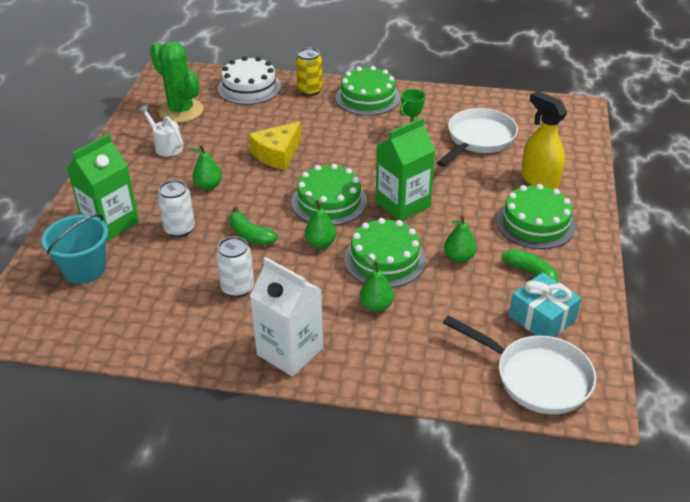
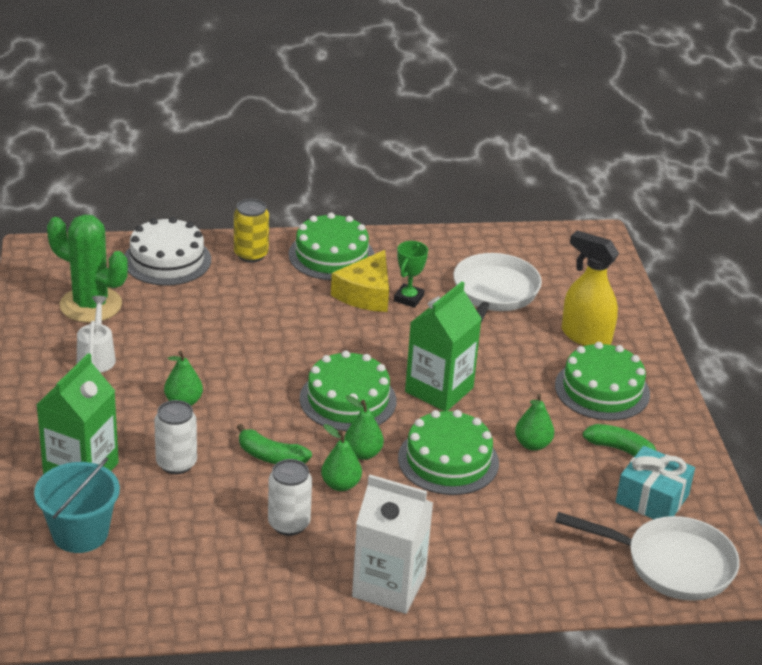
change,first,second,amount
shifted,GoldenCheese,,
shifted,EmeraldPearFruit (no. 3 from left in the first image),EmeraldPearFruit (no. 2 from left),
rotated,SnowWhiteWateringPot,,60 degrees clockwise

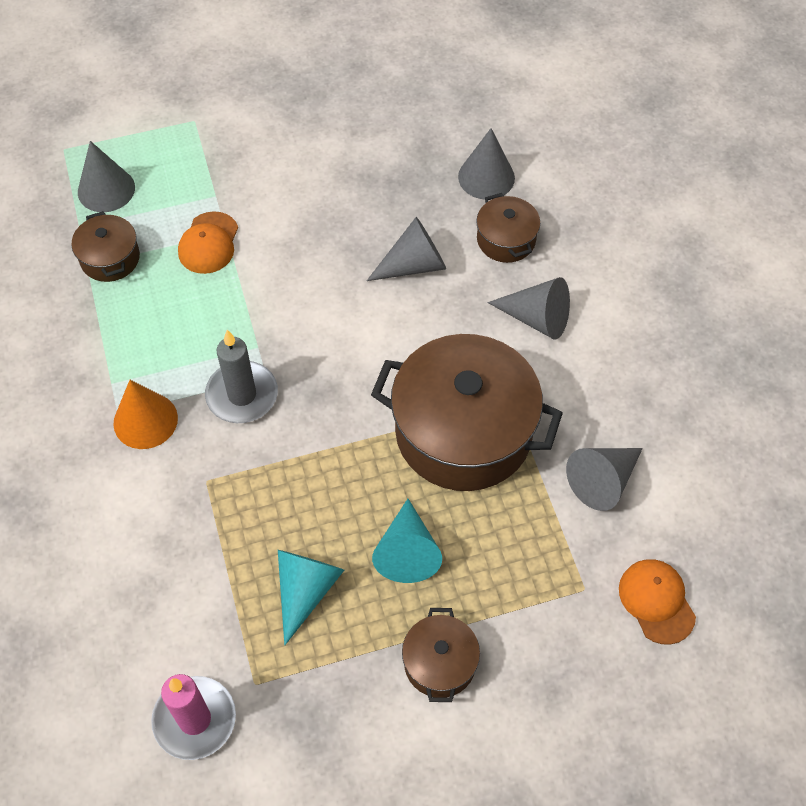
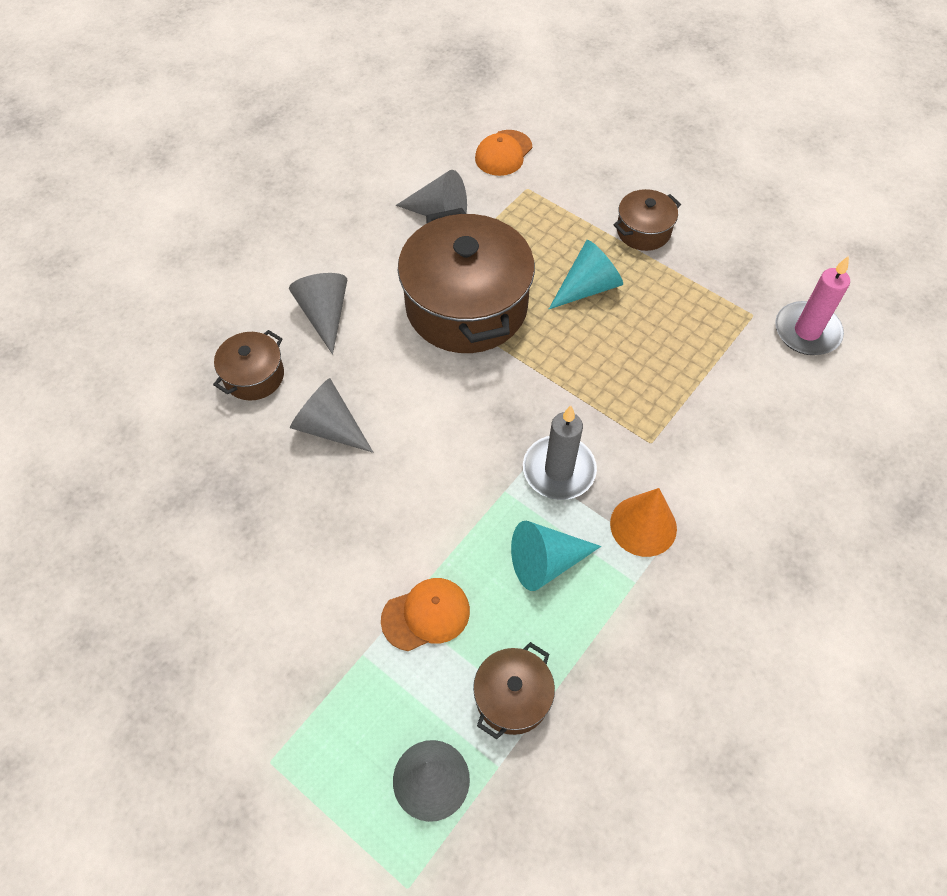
change,first,second,amount
gone,GreyCone (no. 3 from left),,
shifted,TealCone (no. 1 from left),,

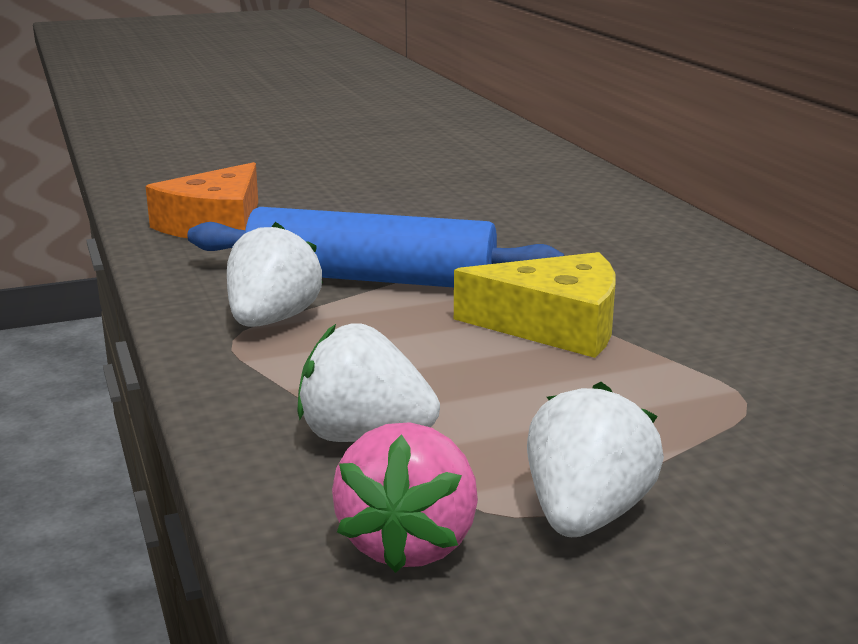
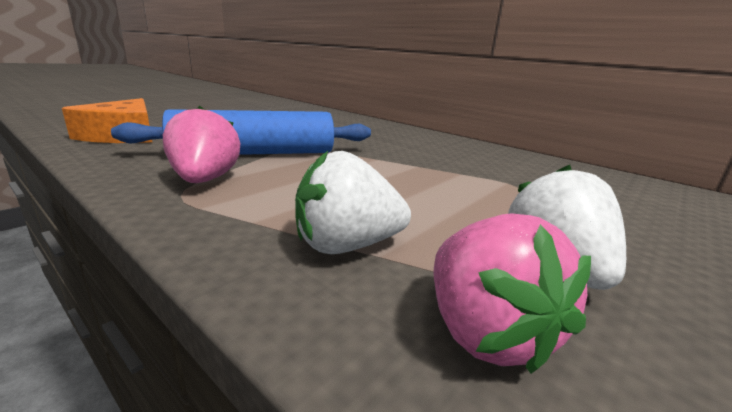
change,first,second,amount
gone,GoldenCheese,,
repainted,SnowWhiteStrawberry (no. 1 from left),PinkStrawberry (no. 1 from left),

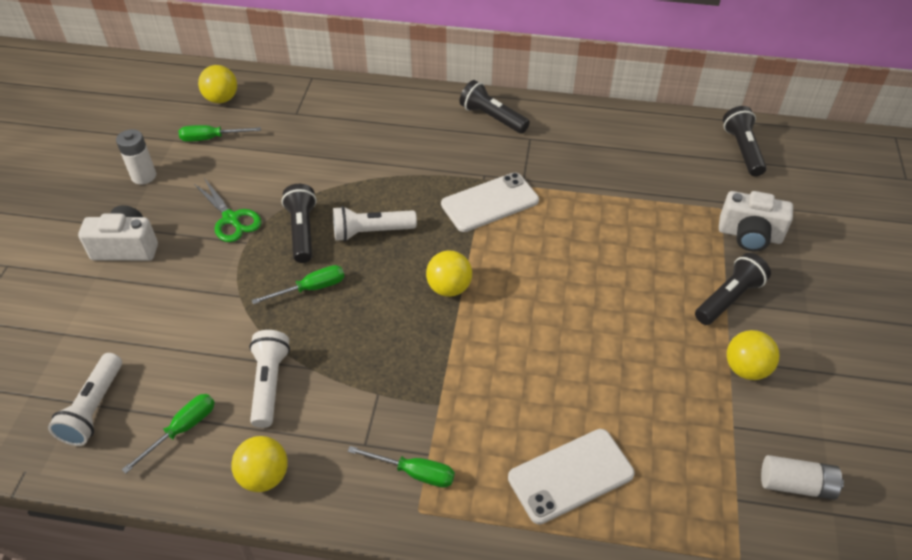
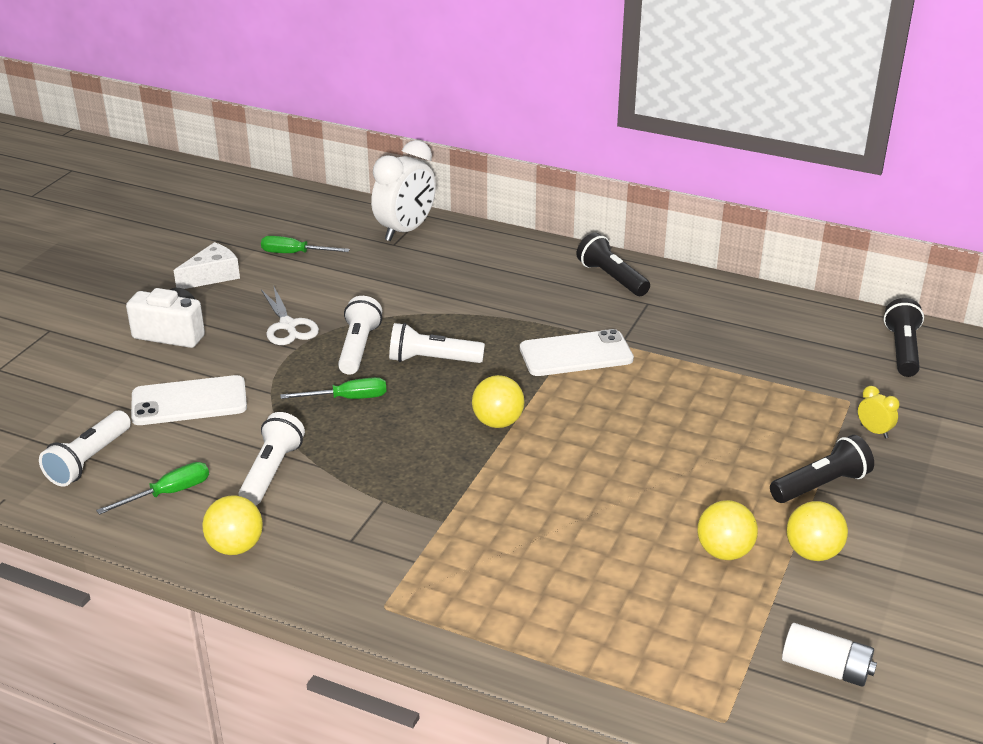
change,first,second,amount
gone,EmeraldFlatScrewdriver (no. 4 from left),,
new,,SnowWhiteBedsideClock,
shifted,GoldenSphere (no. 1 from left in the first image),GoldenSphere (no. 3 from left),
shifted,SnowWhiteSmartphone (no. 2 from left in the first image),SnowWhiteSmartphone (no. 1 from left),
swapped,SnowWhiteBattery (no. 1 from left),SnowWhiteCheese,
swapped,SnowWhitePhotoCamera (no. 2 from left),GoldenBedsideClock,
repainted,EmeraldScissors,SnowWhiteScissors,
repainted,BlackTorch (no. 1 from left),SnowWhiteTorch (no. 3 from left),

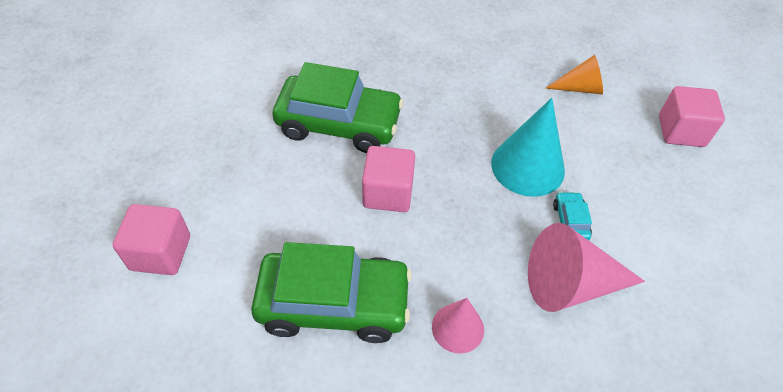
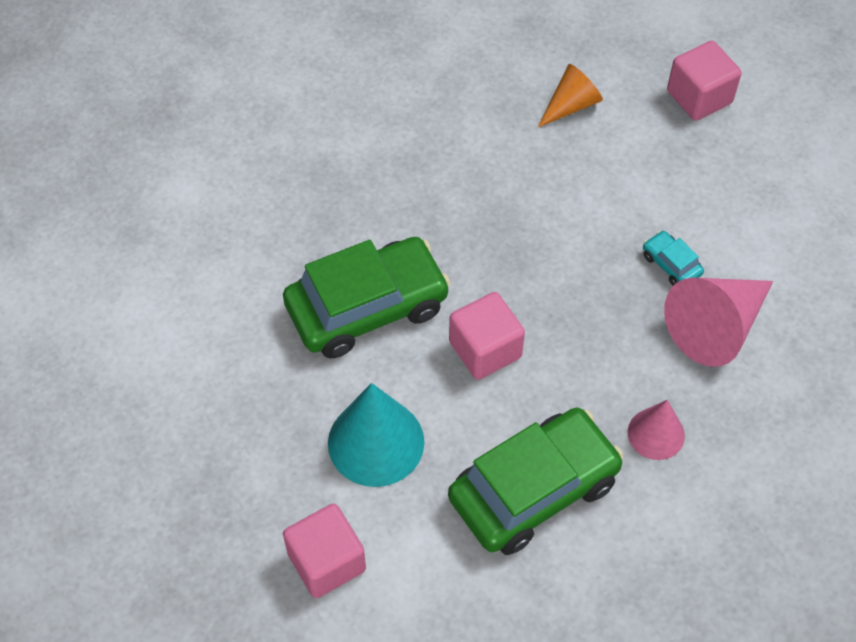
change,first,second,amount
shifted,TealCone,,

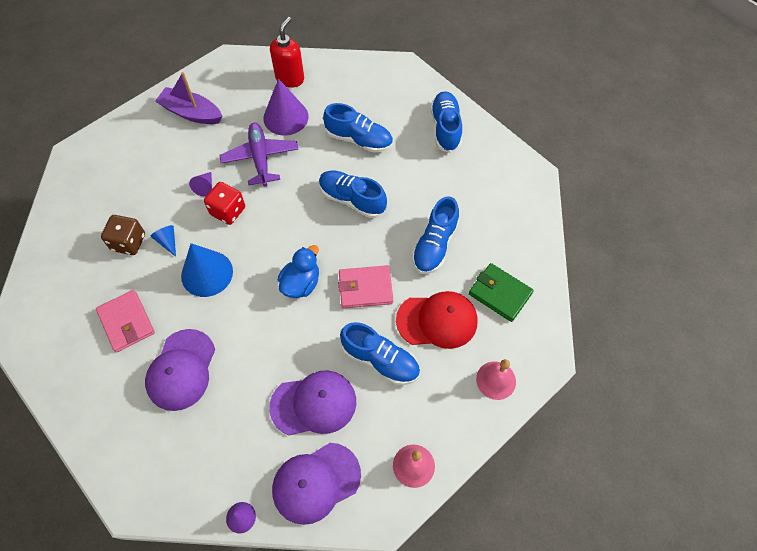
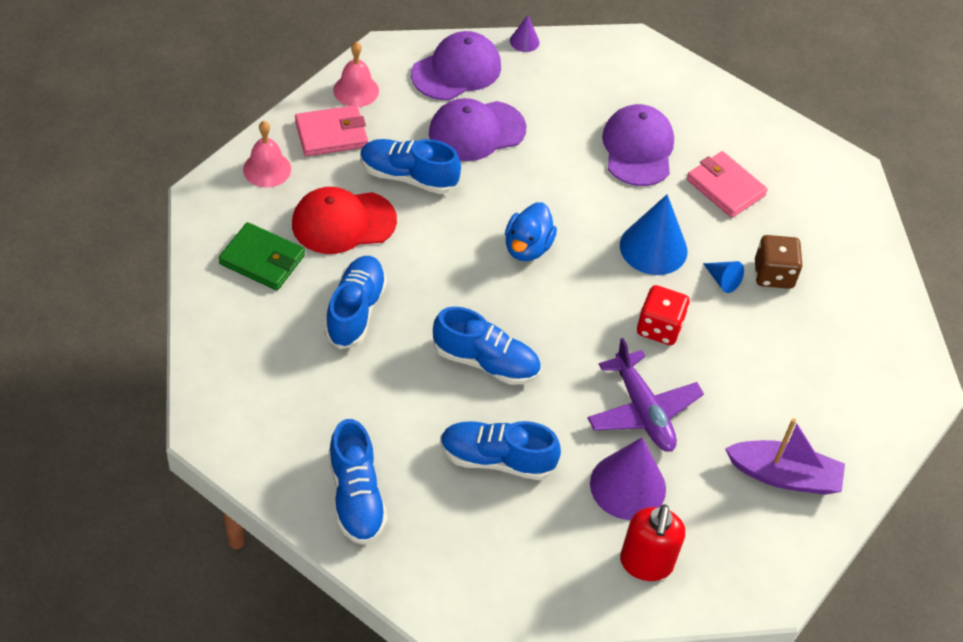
change,first,second,amount
gone,PurpleCone (no. 1 from left),,
shifted,PinkWallet (no. 2 from left in the first image),PinkWallet (no. 1 from left),

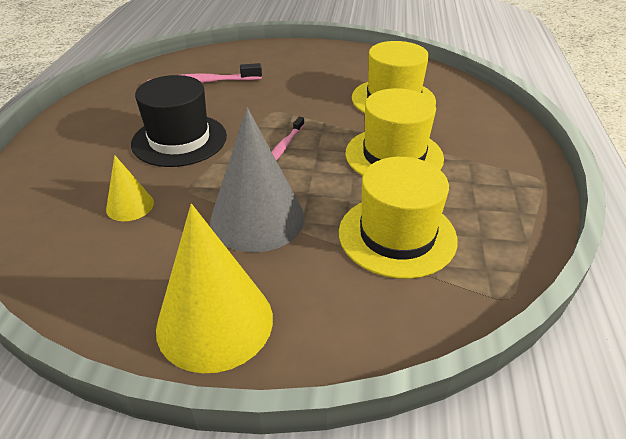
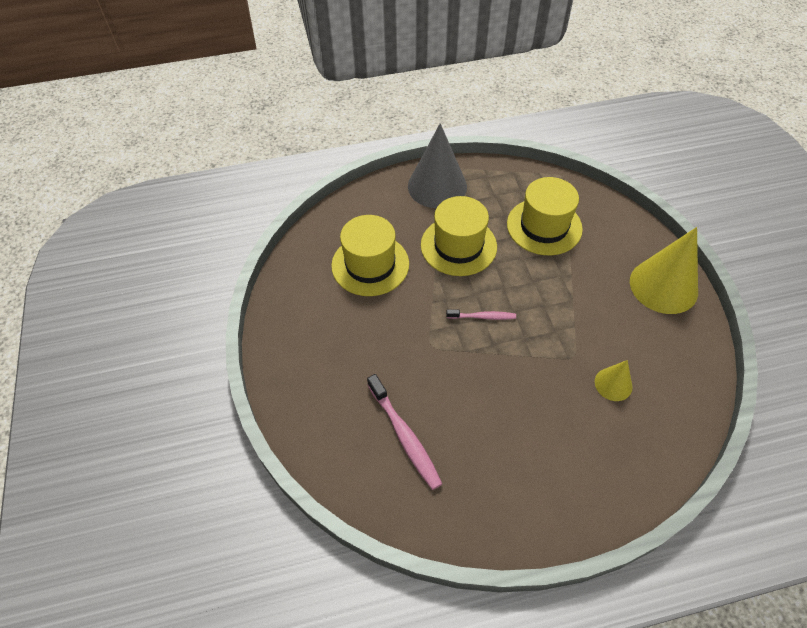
change,first,second,amount
gone,BlackTallHat,,
shifted,GreyCone,,

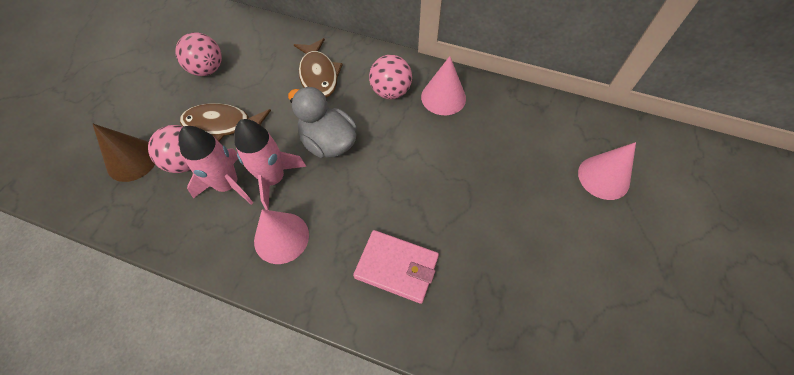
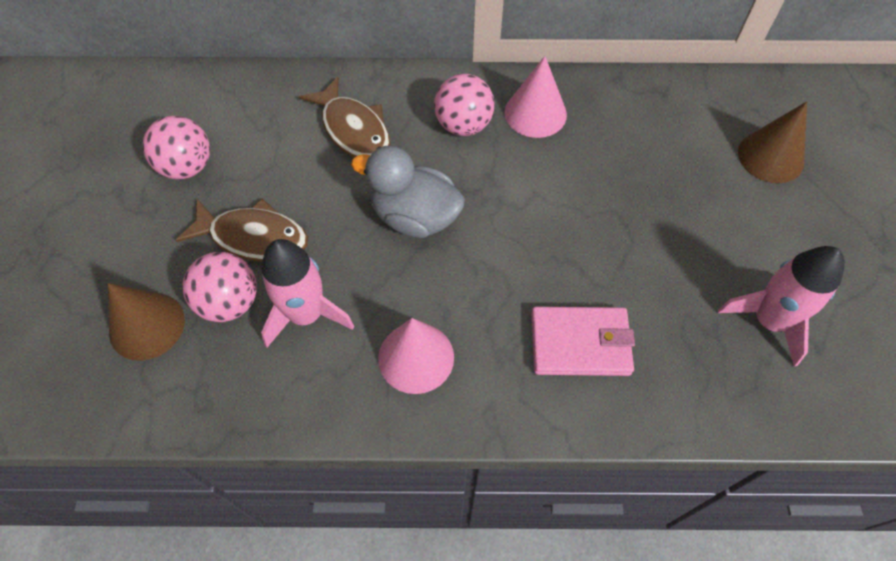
change,first,second,amount
shifted,PinkToyRocket (no. 2 from left),,
repainted,PinkCone (no. 3 from left),RussetCone (no. 2 from left),
rotated,RussetFishFigure (no. 1 from left),,150 degrees counterclockwise

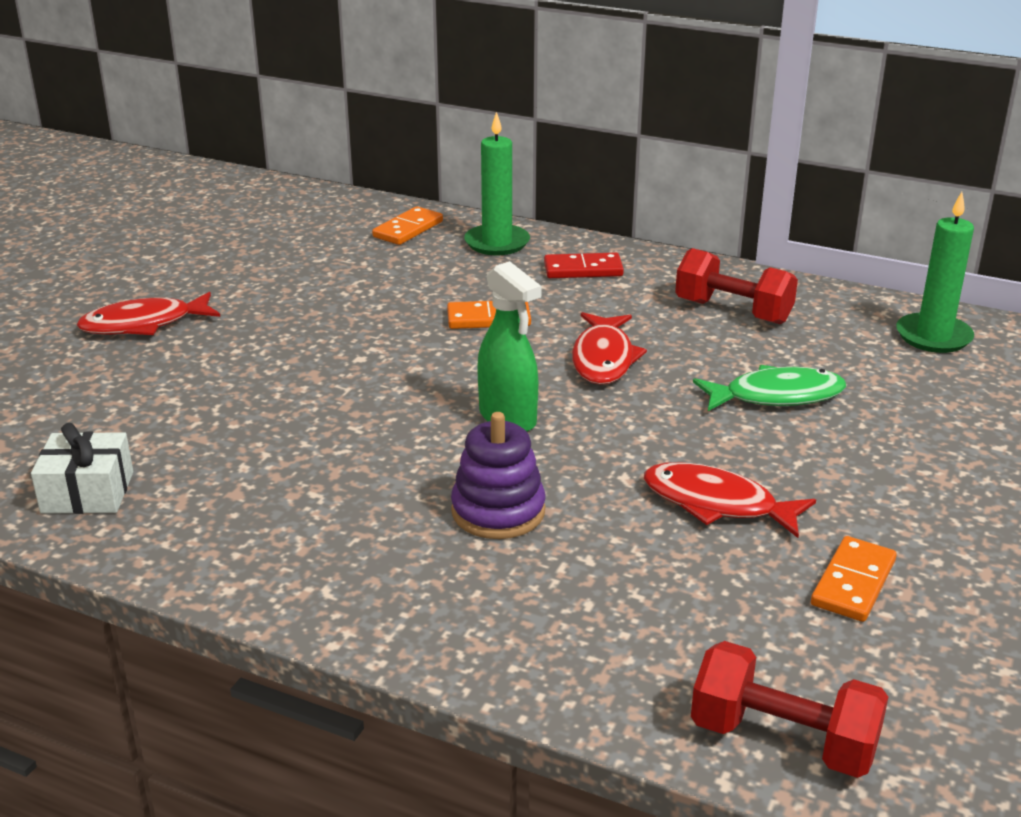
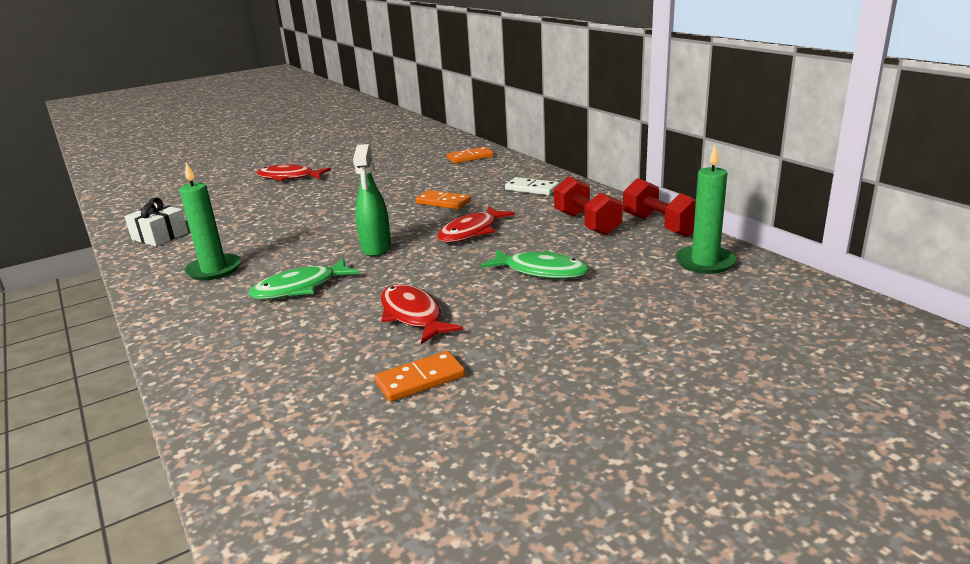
change,first,second,amount
shifted,EmeraldWaxCandle (no. 1 from left),,
shifted,RedDumbbell (no. 2 from left),,
swapped,PurpleRingStacker,EmeraldFishFigure (no. 1 from left),
repainted,RedDominoPiece,SnowWhiteDominoPiece,

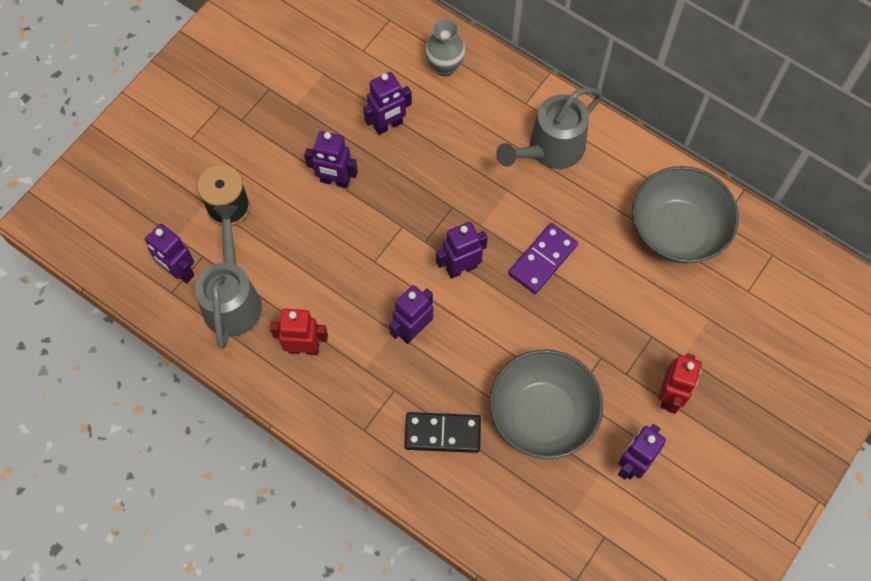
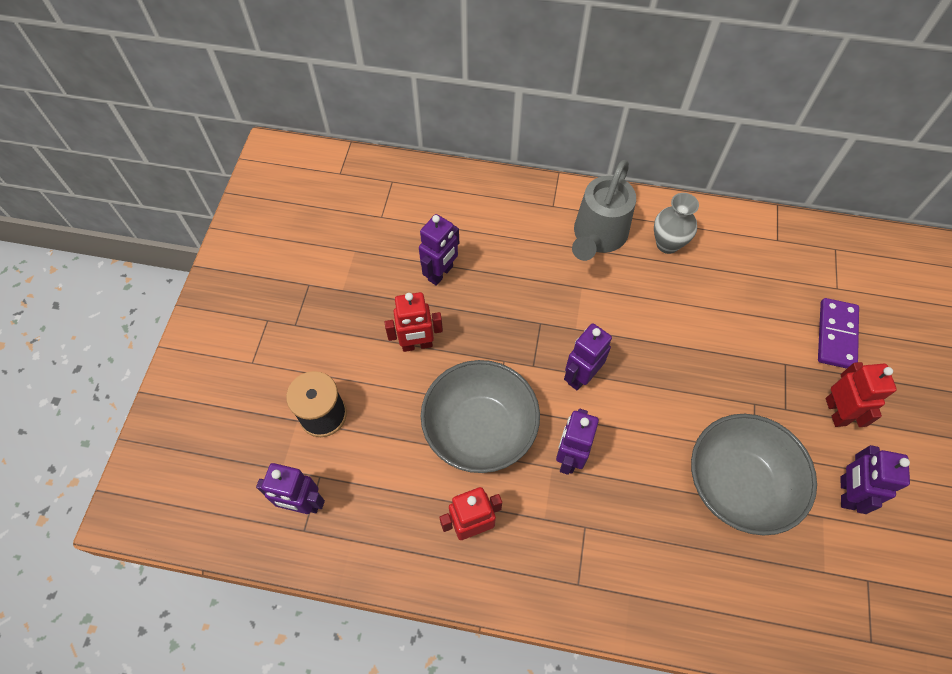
change,first,second,amount
gone,GreyWateringPot (no. 1 from left),,
gone,BlackDominoPiece,,
shifted,GreyVase,,
shifted,PurpleDominoPiece,,
shifted,GreyServingBowl (no. 2 from left in the first image),GreyServingBowl (no. 1 from left),
repainted,PurpleRobot (no. 2 from left),RedRobot (no. 1 from left),

